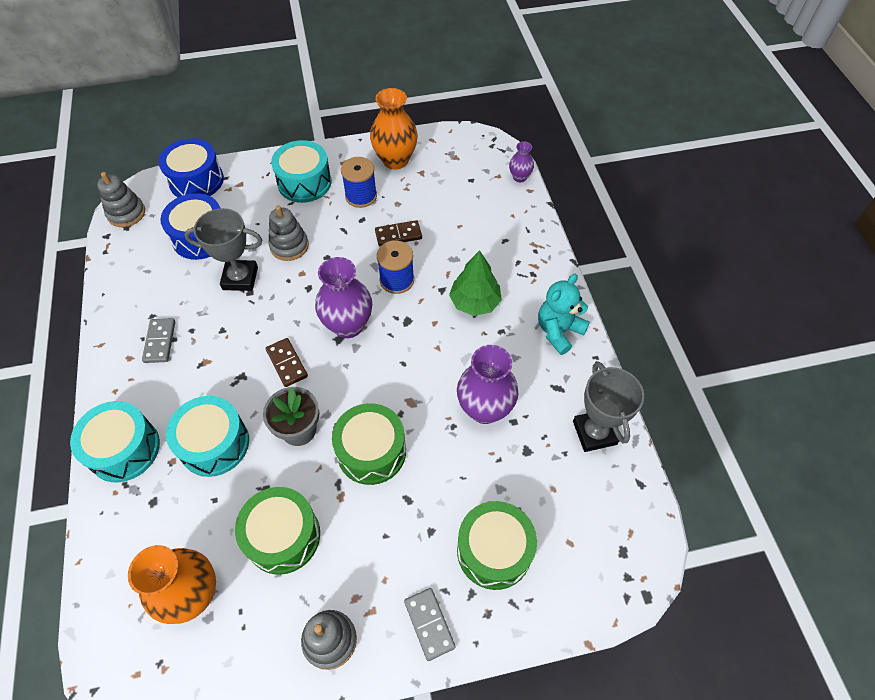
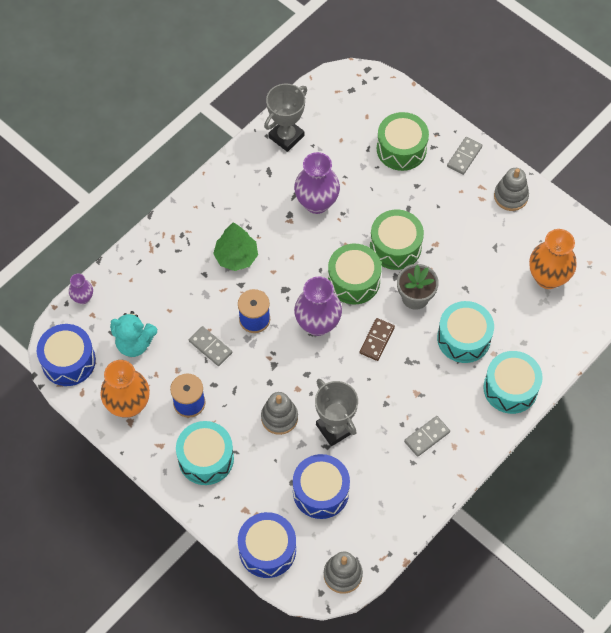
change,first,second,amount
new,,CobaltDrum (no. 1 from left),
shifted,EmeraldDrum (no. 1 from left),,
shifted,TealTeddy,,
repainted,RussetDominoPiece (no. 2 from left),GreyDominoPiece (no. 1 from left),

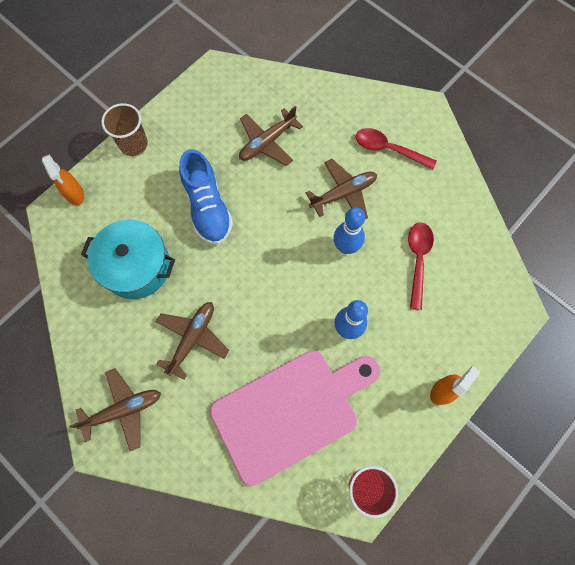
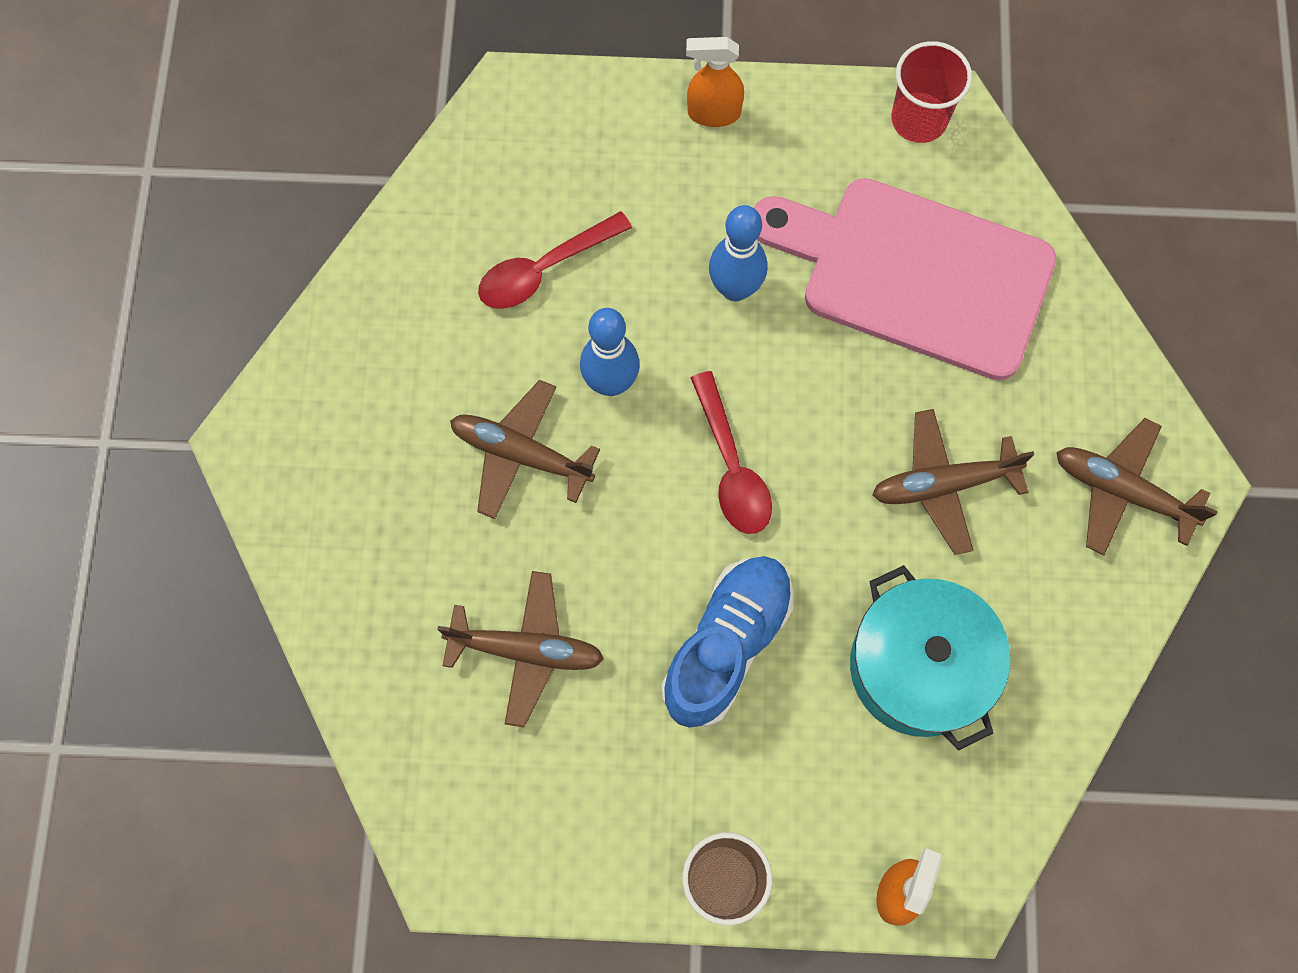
change,first,second,amount
shifted,RedTablespoon (no. 1 from left in the first image),RedTablespoon (no. 2 from left),

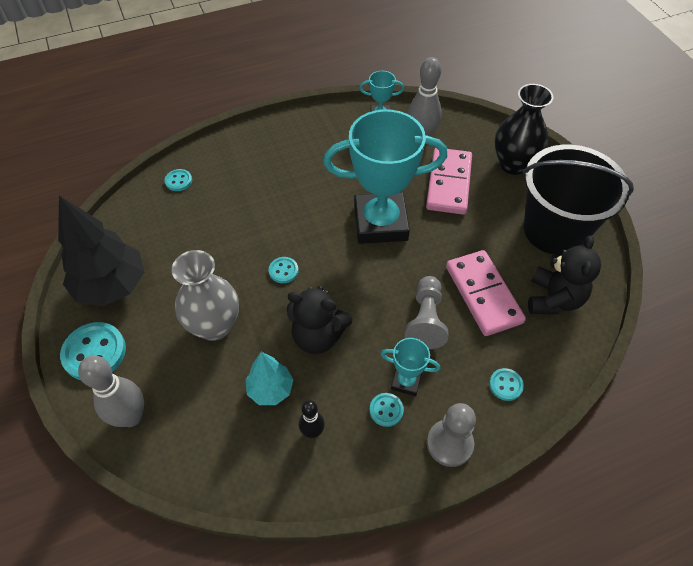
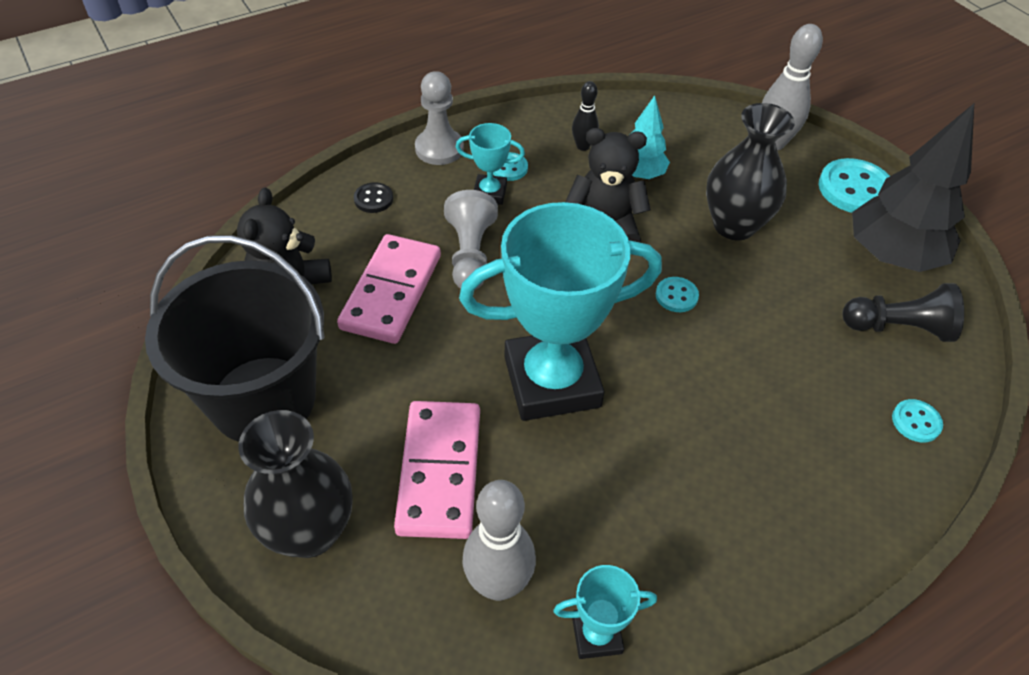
change,first,second,amount
new,,BlackGamePawn,
repainted,GreyVase,BlackVase (no. 2 from left),
repainted,TealSewingButton (no. 5 from left),BlackSewingButton,
rotated,PinkDominoPiece (no. 2 from left in the first image),PinkDominoPiece (no. 1 from left),45 degrees clockwise

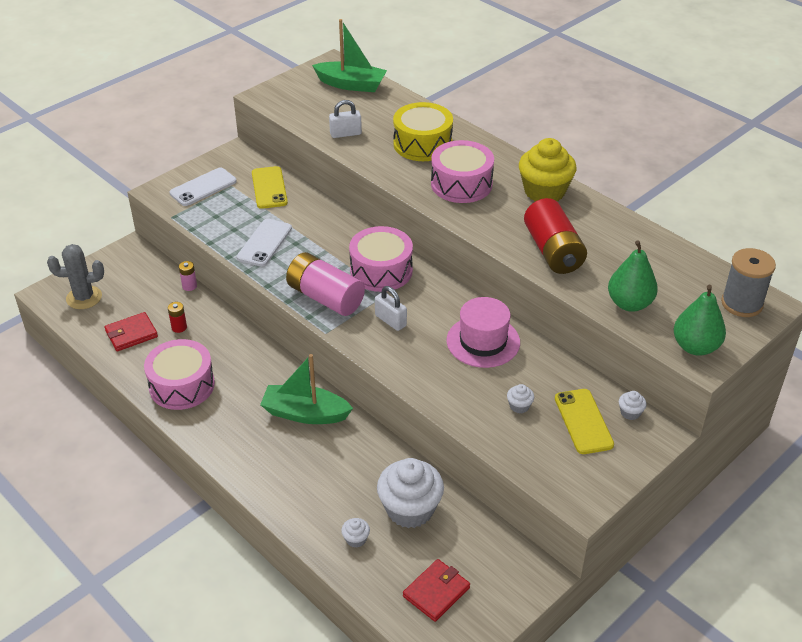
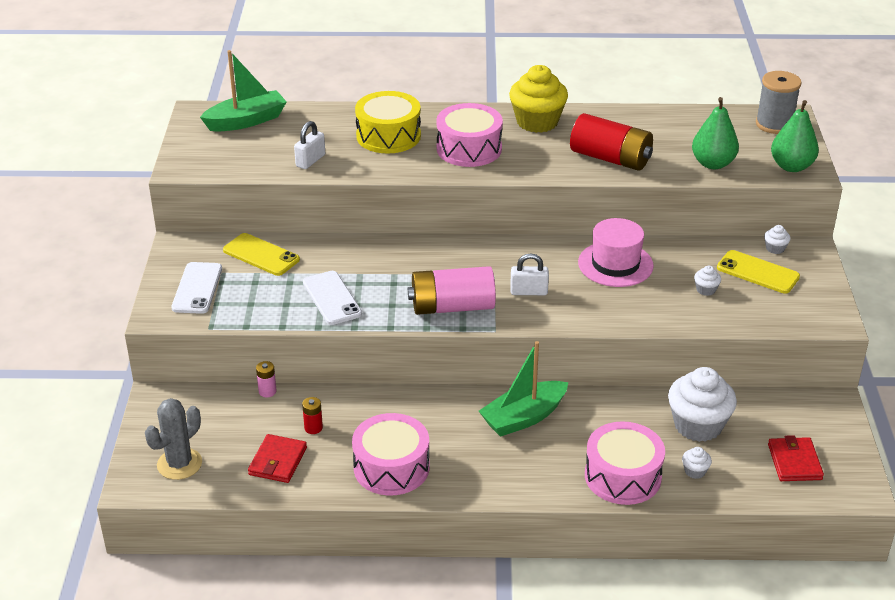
change,first,second,amount
shifted,PinkDrum (no. 2 from left in the first image),PinkDrum (no. 3 from left),

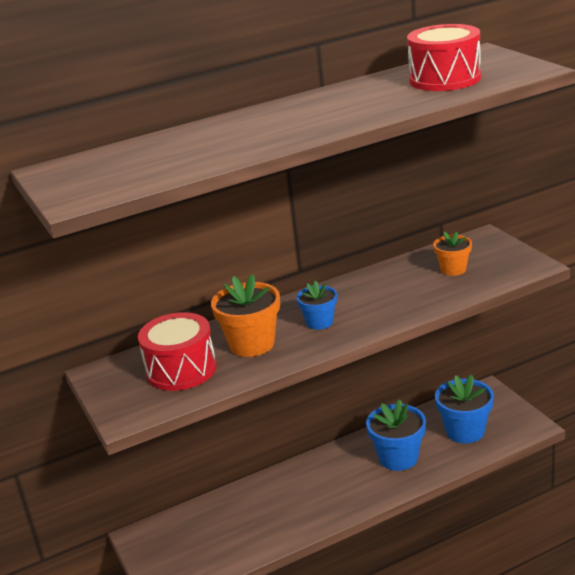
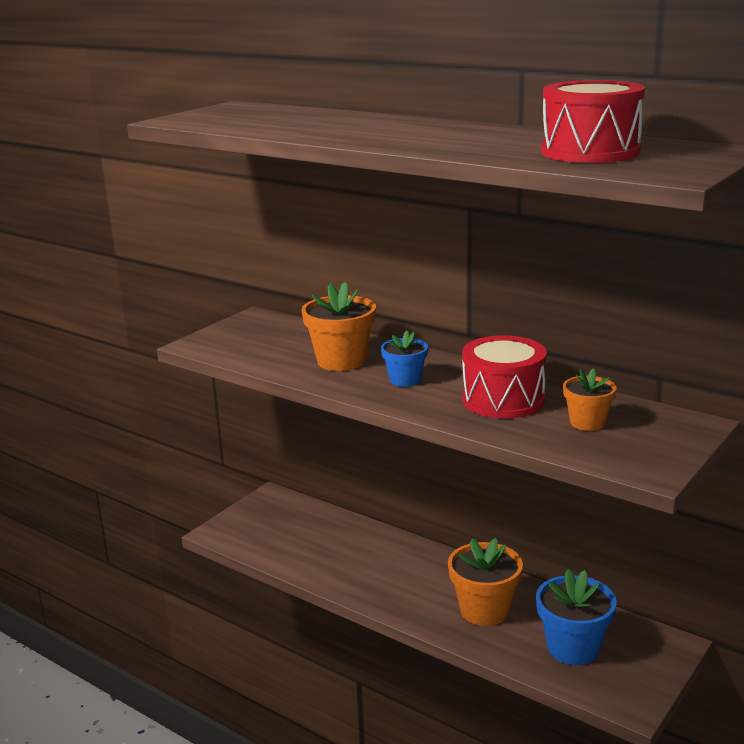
change,first,second,amount
shifted,RedDrum (no. 1 from left),,
repainted,CobaltPlantPot (no. 2 from left),OrangeColouredPlantPot (no. 2 from left),

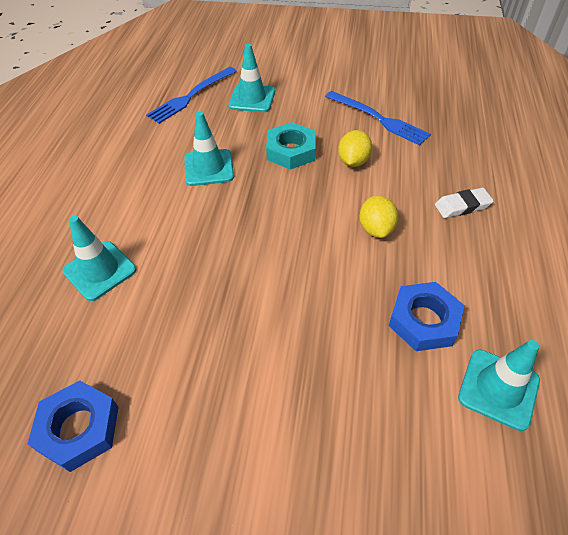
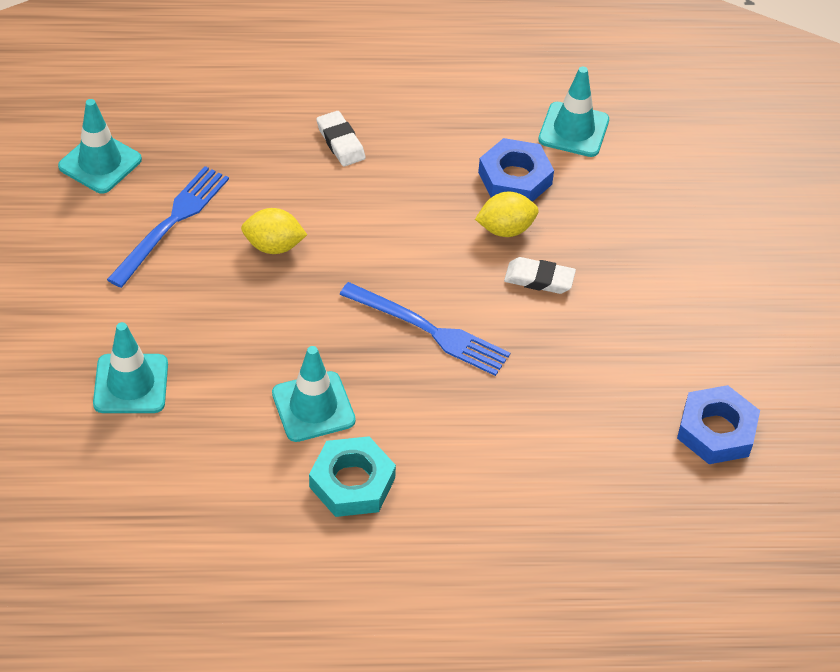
change,first,second,amount
new,,SnowWhiteEraser (no. 2 from left),
shifted,TealRoadCone (no. 1 from left),,
shifted,CobaltDinnerFork (no. 1 from left in the first image),CobaltDinnerFork (no. 2 from left),
shifted,TealHexNut,,
shifted,GoldenToyLemon (no. 2 from left),,

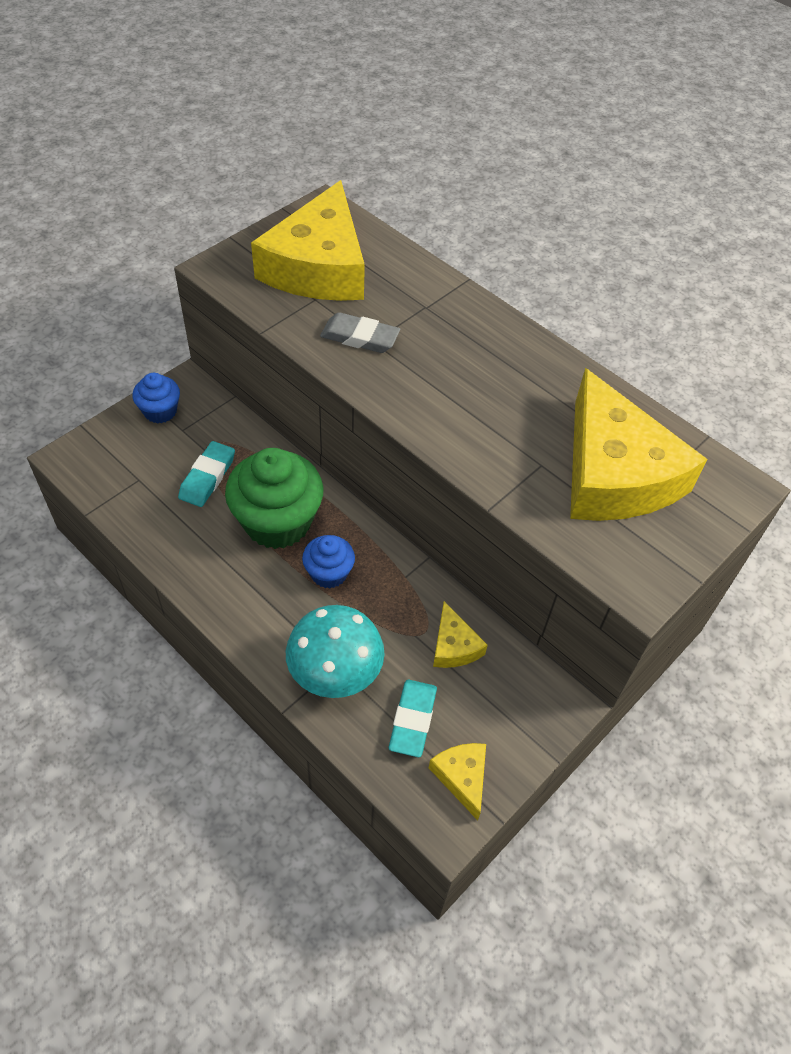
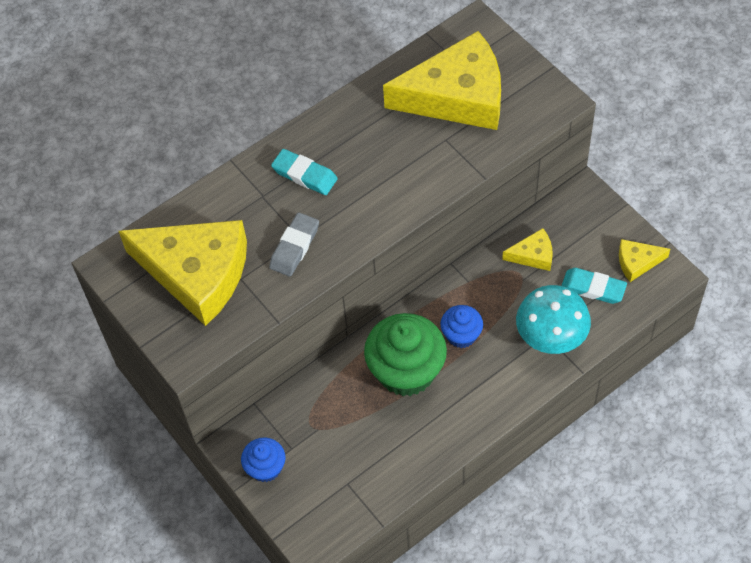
change,first,second,amount
shifted,TealEraser (no. 1 from left),,

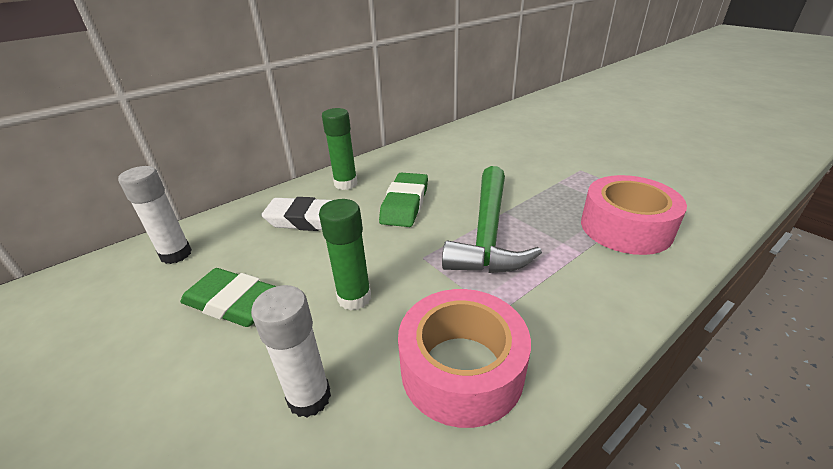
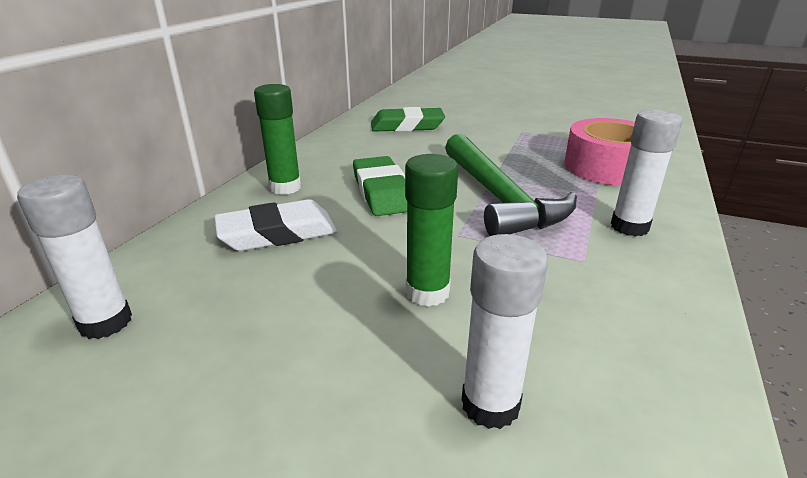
change,first,second,amount
gone,PinkRollOfTape (no. 1 from left),,
new,,SnowWhiteStickOfGlue (no. 3 from left),
shifted,EmeraldEraser (no. 1 from left in the first image),EmeraldEraser (no. 2 from left),

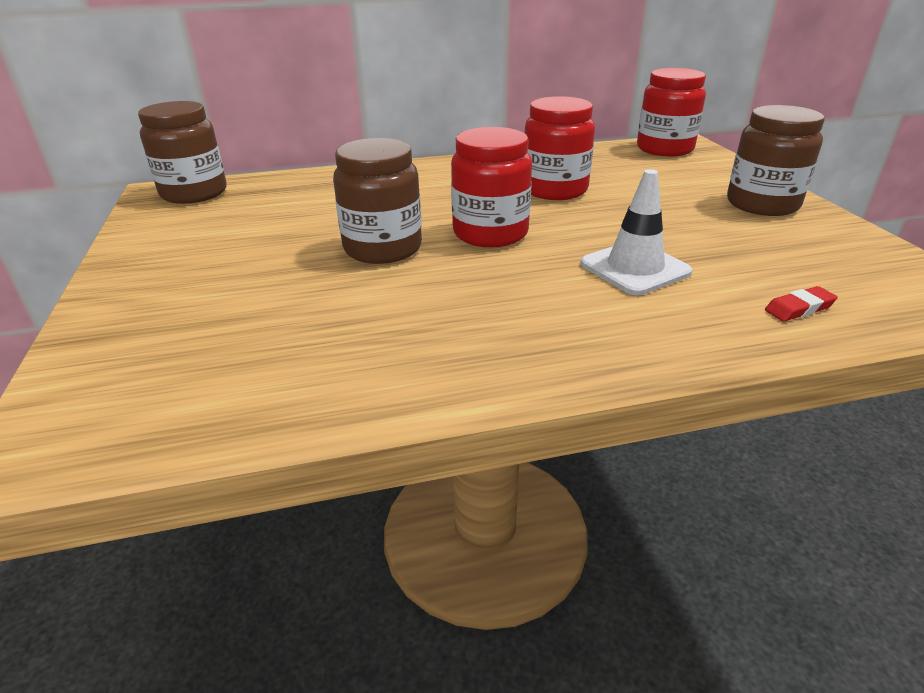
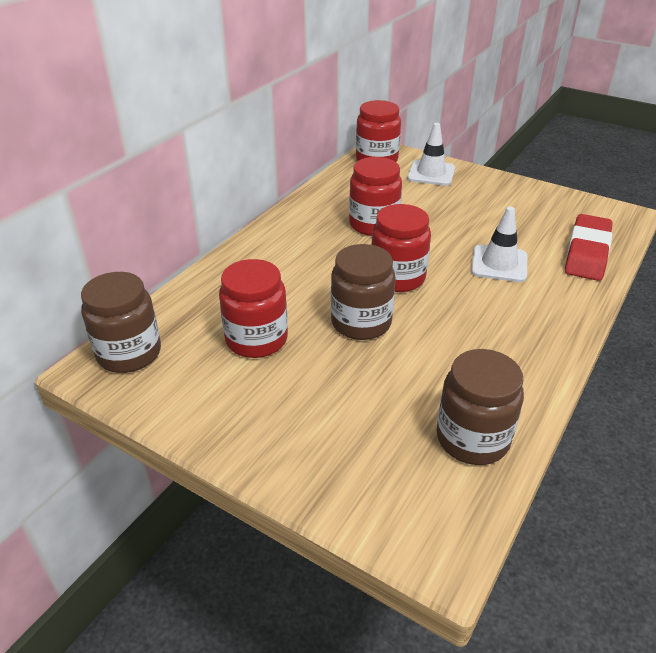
change,first,second,amount
new,,RedPreserveJar (no. 1 from left),
new,,SnowWhiteRoadCone (no. 1 from left),
shifted,RussetPreserveJar (no. 3 from left),,
scaled,RedEraser,,x2.44

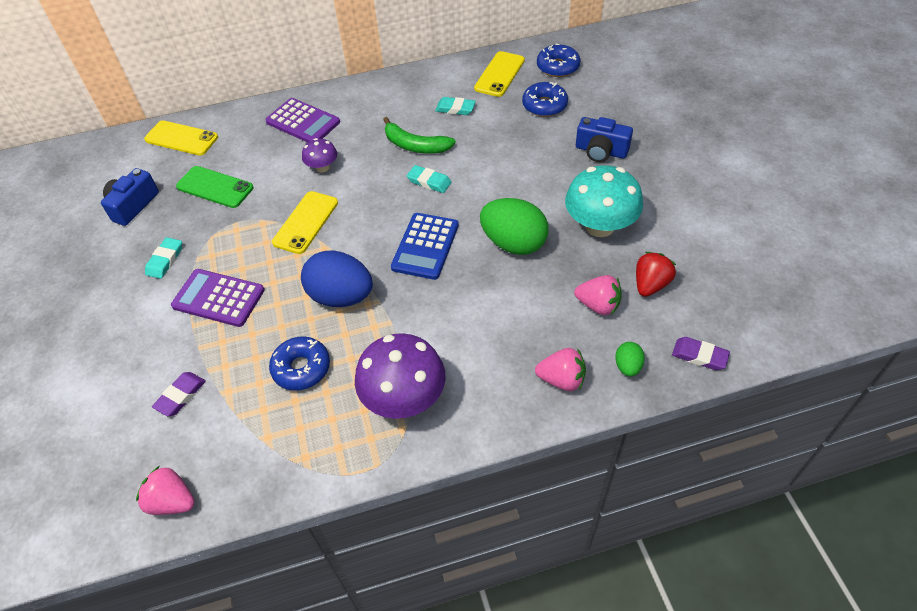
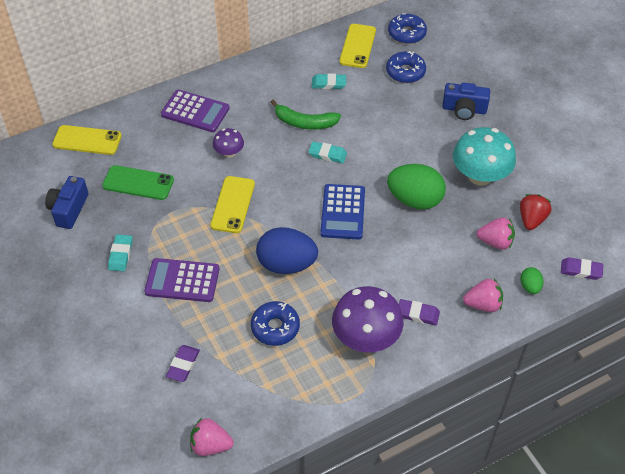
change,first,second,amount
new,,PurpleEraser (no. 2 from left),

